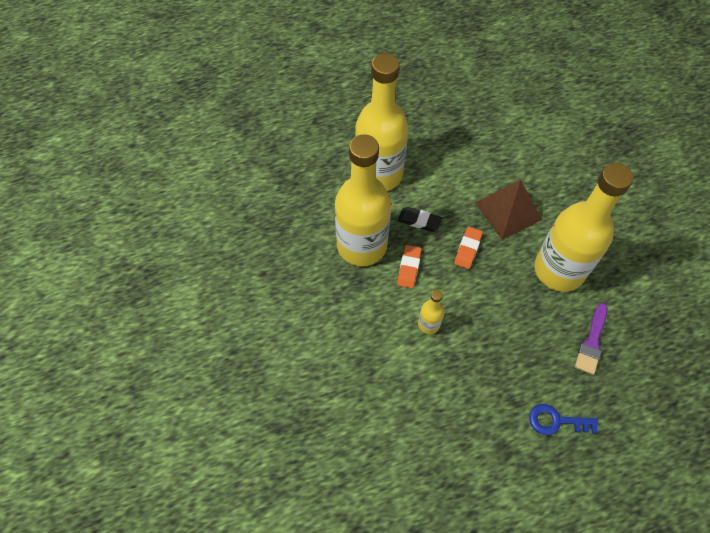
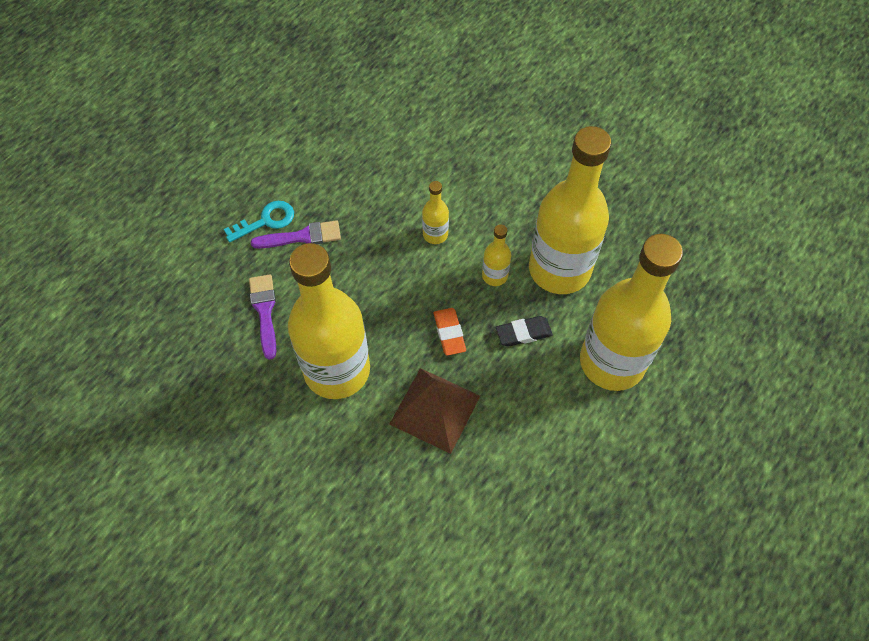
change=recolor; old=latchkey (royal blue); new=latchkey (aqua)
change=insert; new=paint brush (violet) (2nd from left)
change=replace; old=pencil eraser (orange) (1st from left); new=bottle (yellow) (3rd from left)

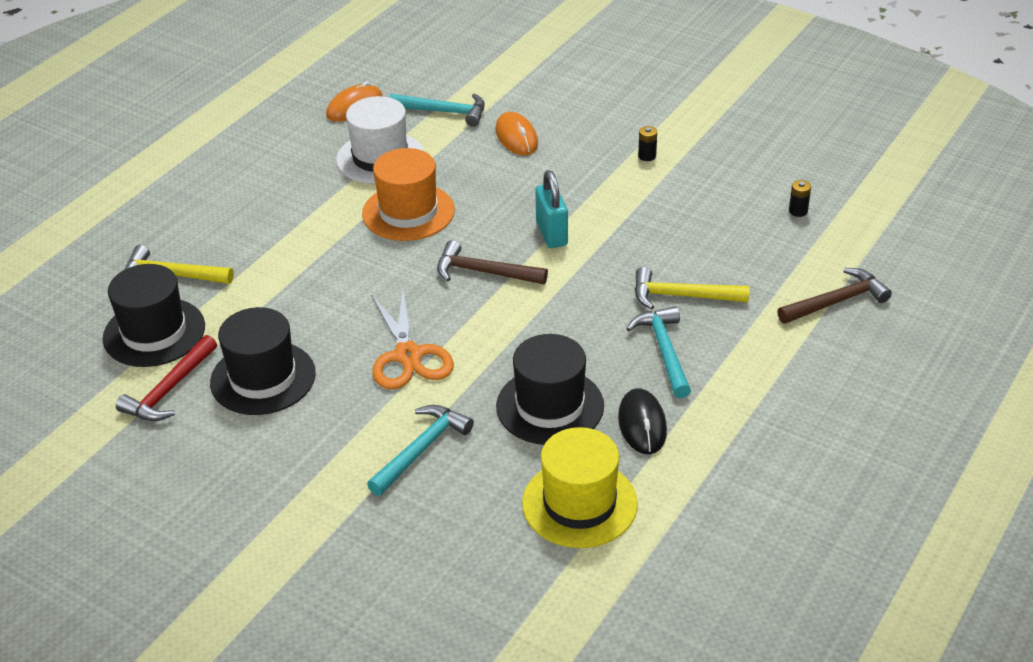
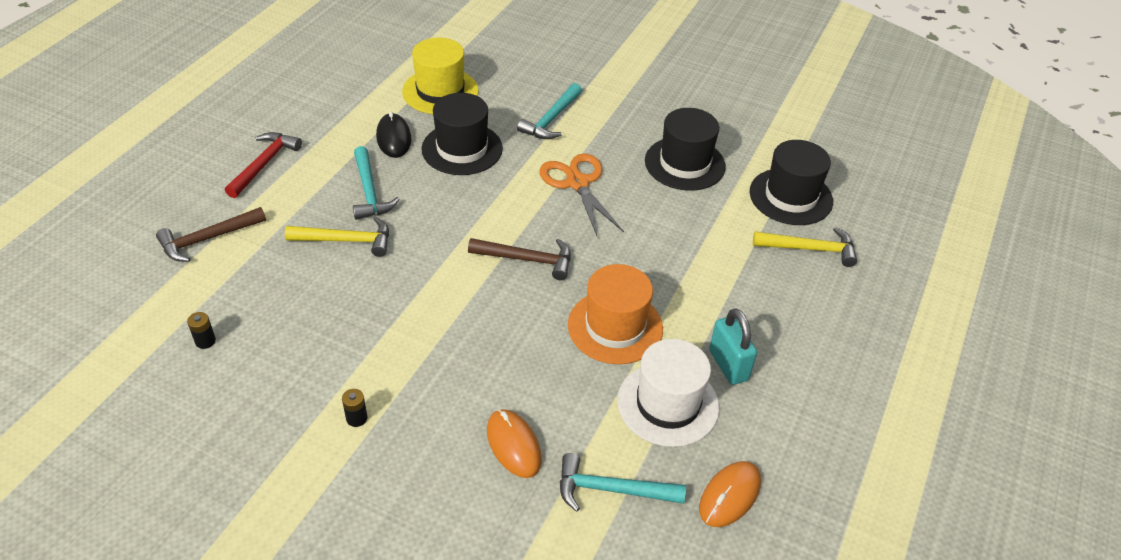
change=move; old=claw hammer (scarlet)
change=move; old=small lock (aqua)

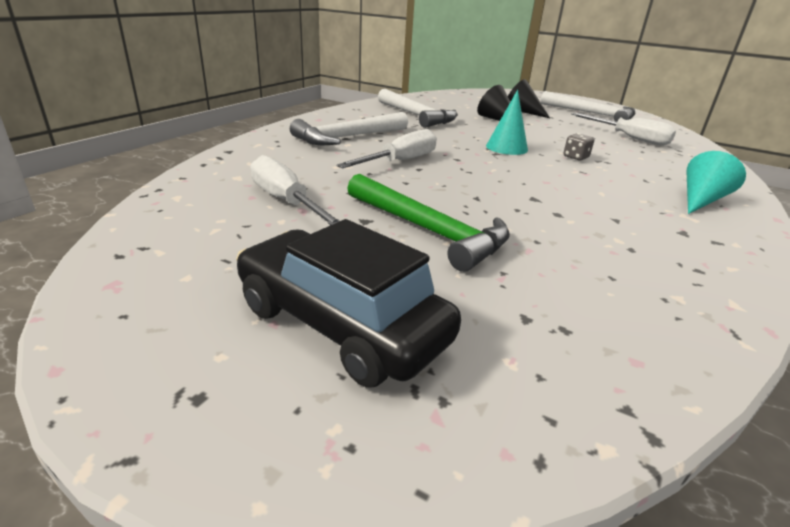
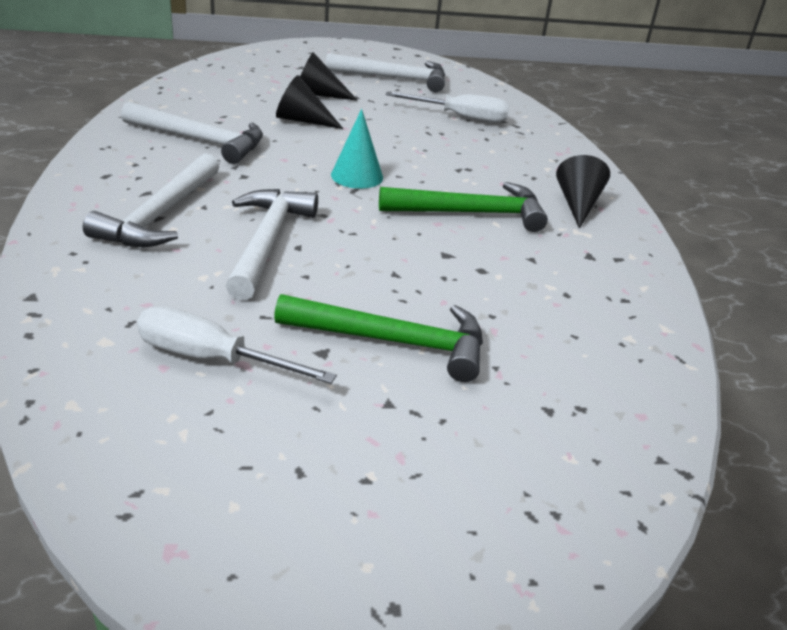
change=replace; old=screwdriver (snow-white) (2nd from left); new=claw hammer (snow-white) (3rd from left)
change=insert; new=claw hammer (leaf-green) (2nd from left)
change=recolor; old=cone shape (aqua) (2nd from left); new=cone shape (ebony) (3rd from left)
change=delete; old=car (ebony)
change=delete; old=die (ash-grey)

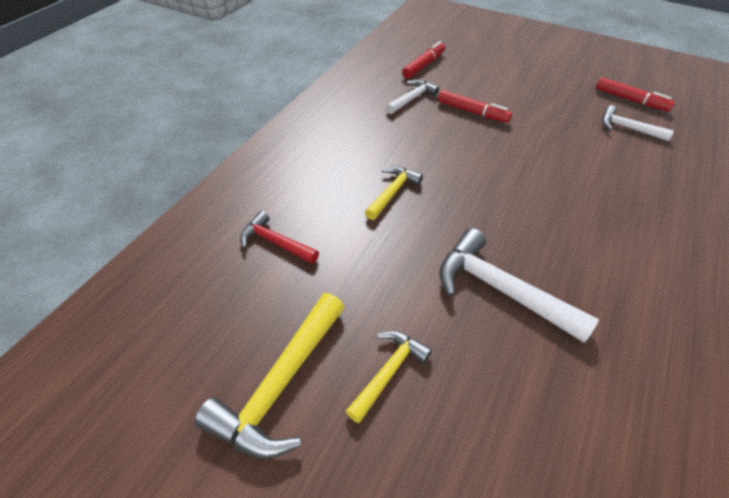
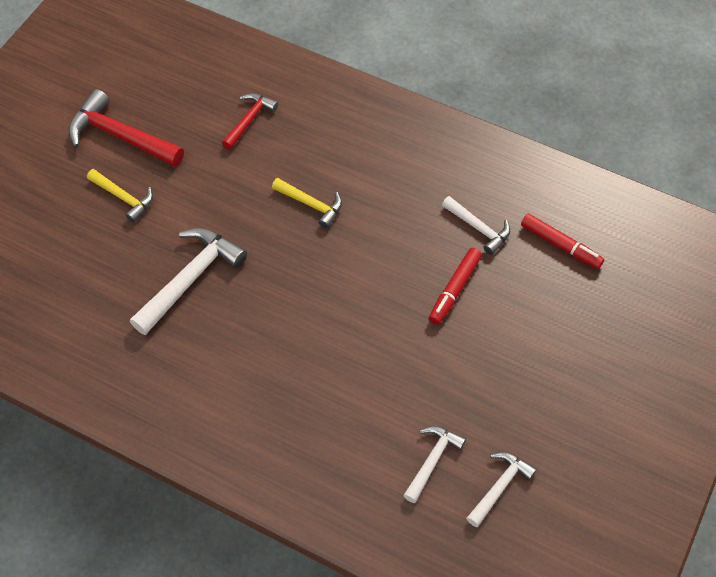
change=recolor; old=claw hammer (yellow) (1st from left); new=claw hammer (scarlet) (1st from left)
change=replace; old=marker pen (scarlet) (3rd from left); new=claw hammer (snow-white) (4th from left)

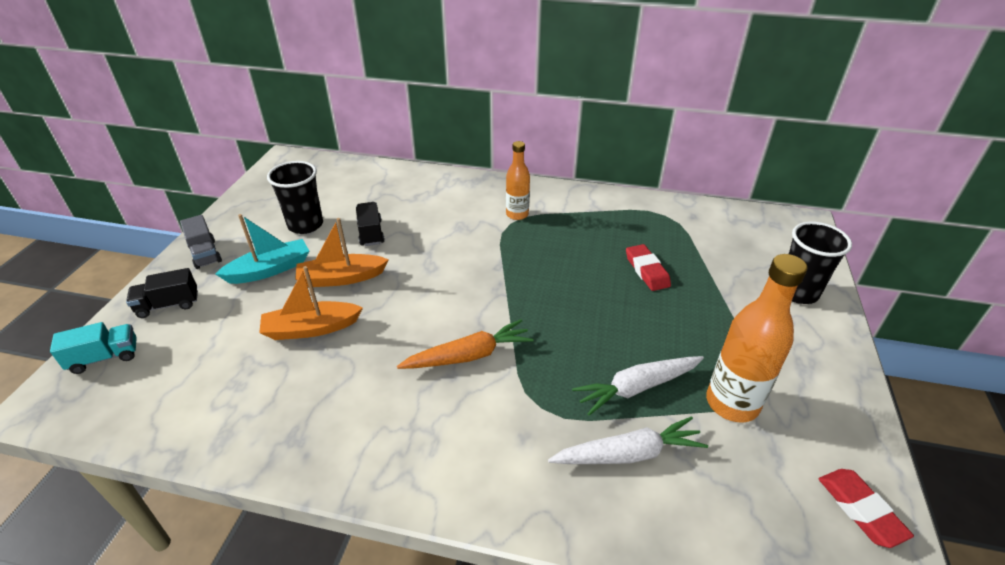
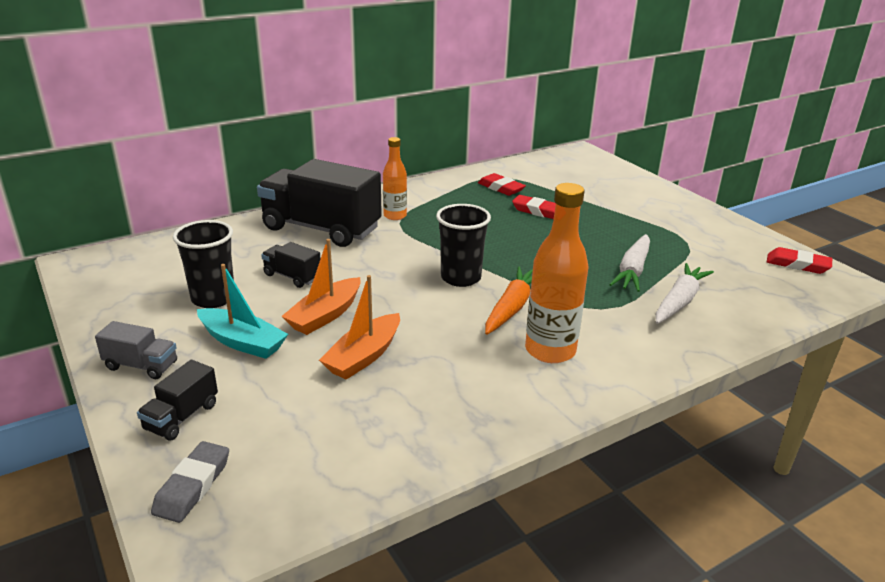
change=replace; old=toy truck (aqua); new=pencil eraser (ash-grey)
change=rotate; old=sailboat (aqua); degrees=105
change=insert; new=toy truck (ebony) (3rd from left)
change=move; old=tumbler (ebony) (2nd from left)
change=insert; new=pencil eraser (scarlet) (1st from left)
change=move; old=bottle (orange) (2nd from left)

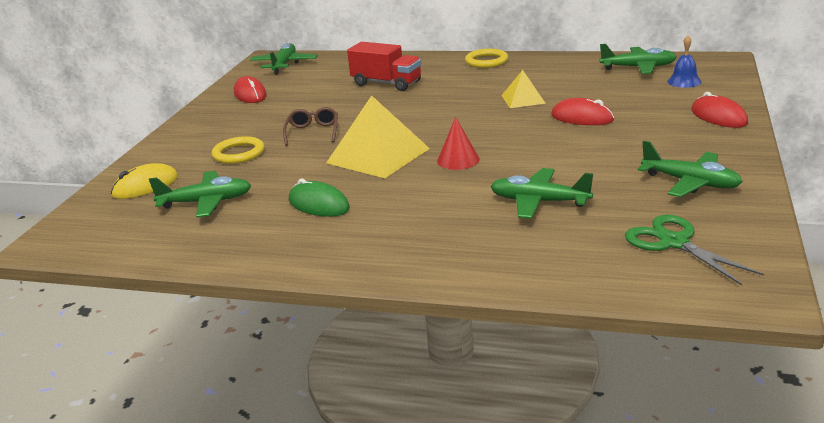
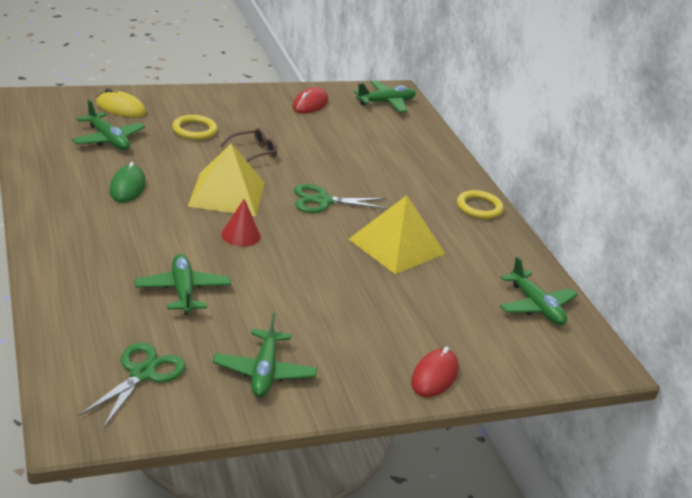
change=insert; new=pair of scissors (leaf-green) (2nd from left)
change=resize; old=solid pyramid (yellow) (2nd from left); factor=1.84
change=delete; old=toy truck (scarlet)
change=delete; old=mouse (scarlet) (2nd from left)
change=delete; old=hand bell (royal blue)

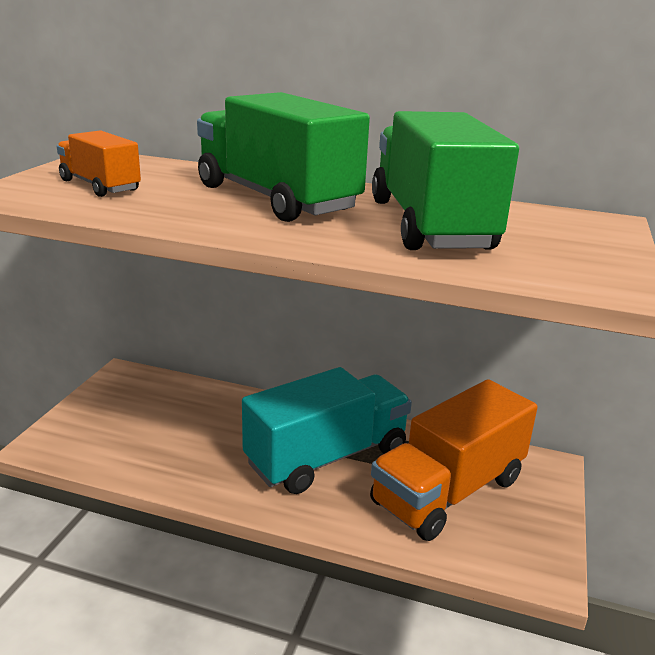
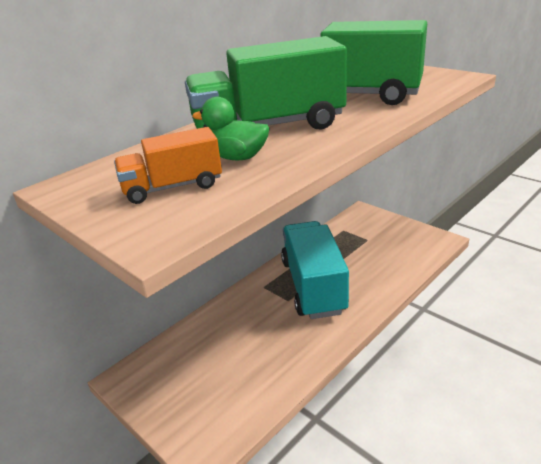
change=insert; new=rubber duck (leaf-green)
change=delete; old=toy truck (orange) (2nd from left)

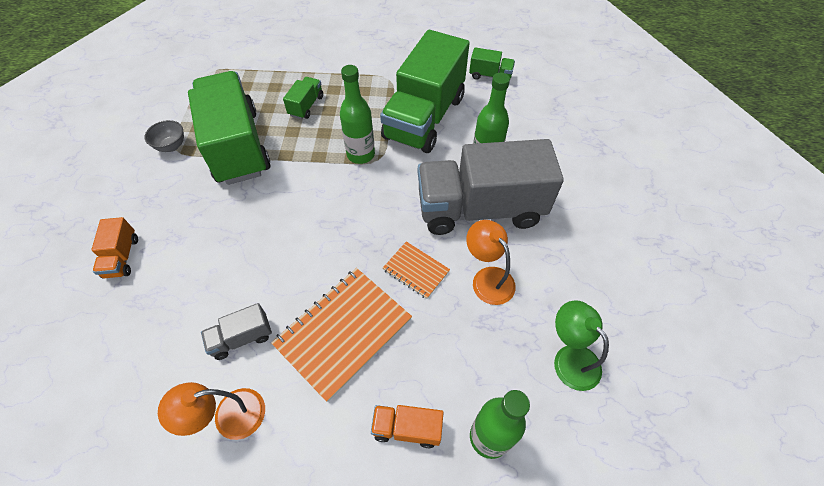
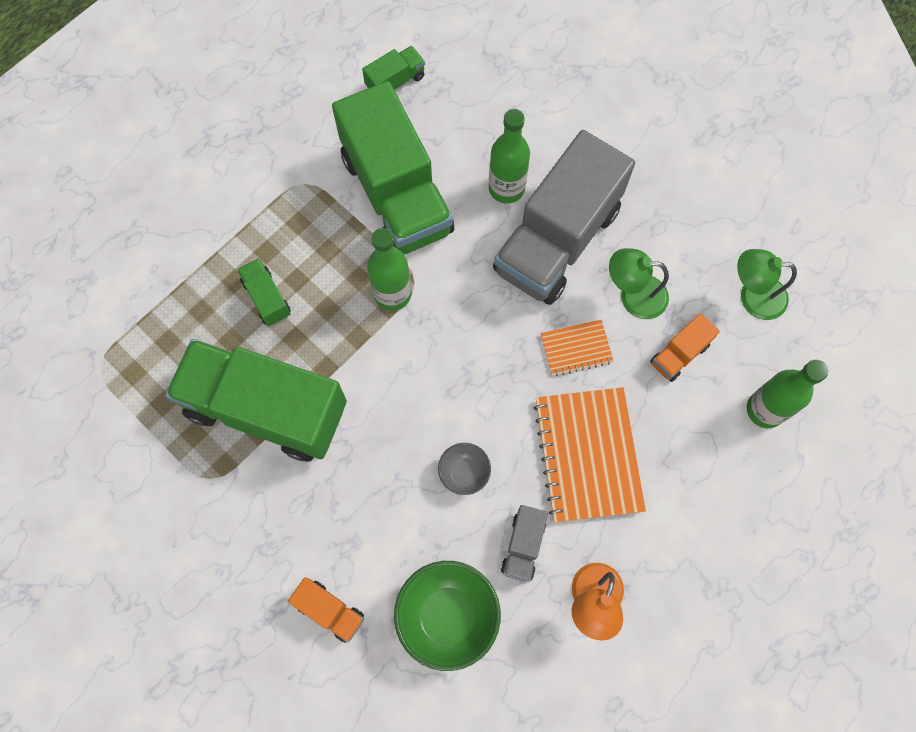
change=insert; new=bowl (leaf-green)
change=move; old=bowl (ash-grey)
change=recolor; old=desk lamp (orange) (2nd from left); new=desk lamp (leaf-green) (1st from left)
change=move; old=toy truck (orange) (2nd from left)

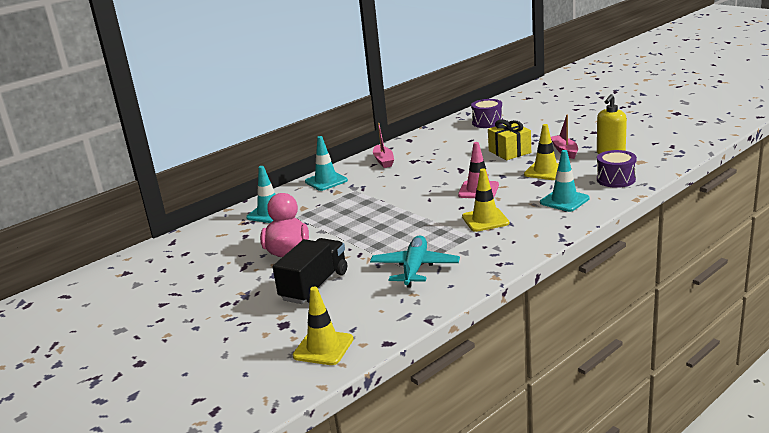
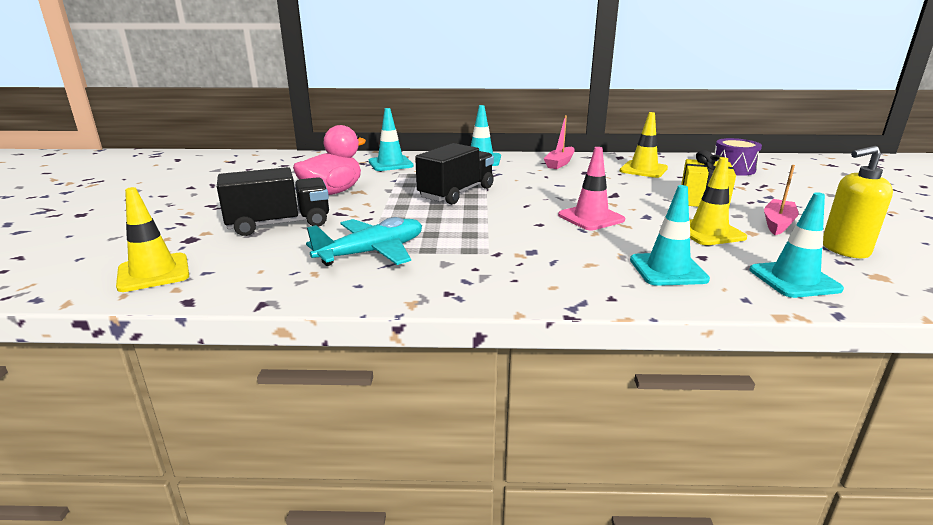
change=insert; new=toy truck (ebony) (2nd from left)
change=move; old=traffic cone (yellow) (2nd from left)
change=replace; old=drum (violet) (2nd from left); new=traffic cone (aqua) (4th from left)

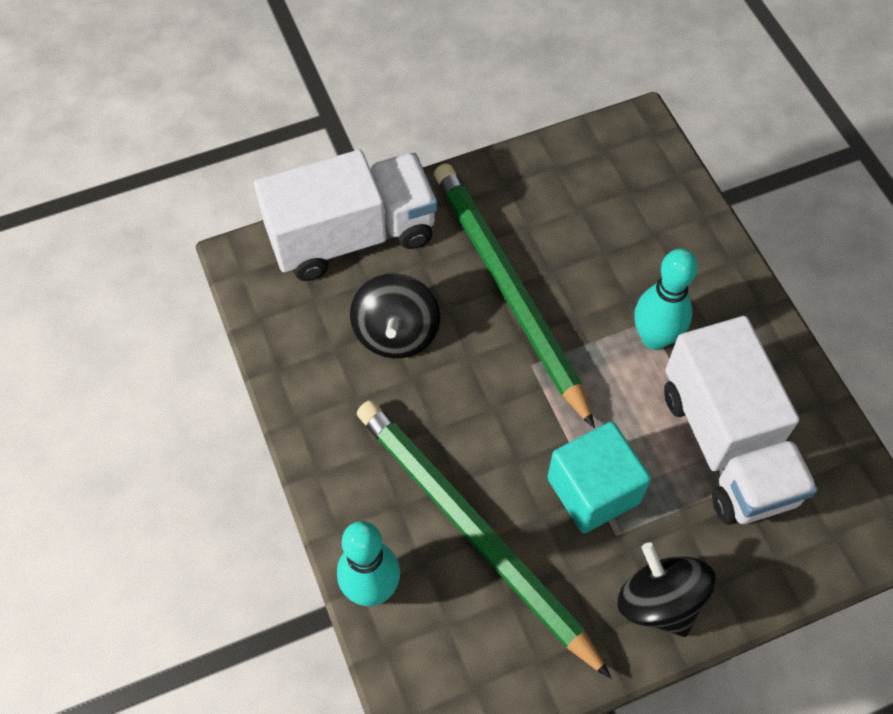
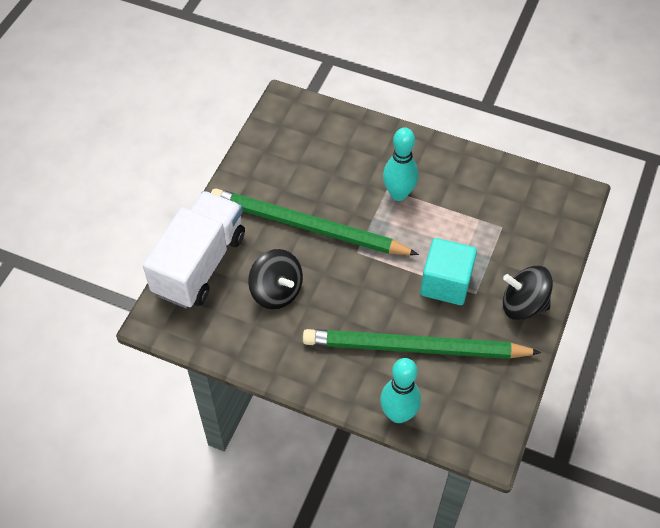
change=delete; old=toy truck (snow-white) (2nd from left)

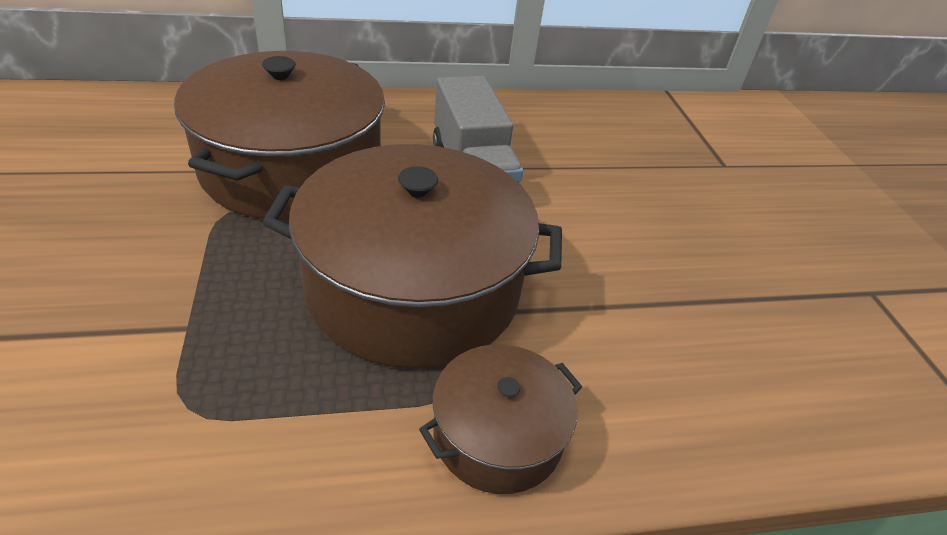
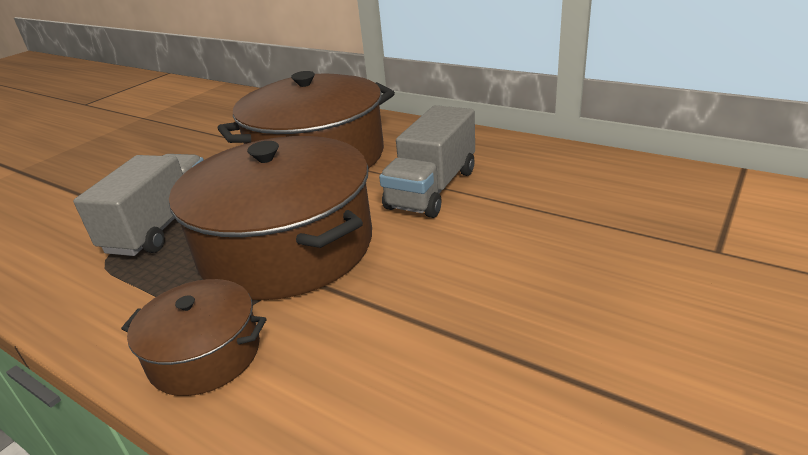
change=insert; new=toy truck (ash-grey) (1st from left)

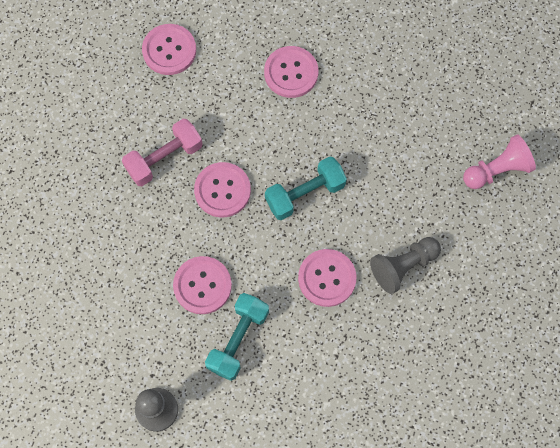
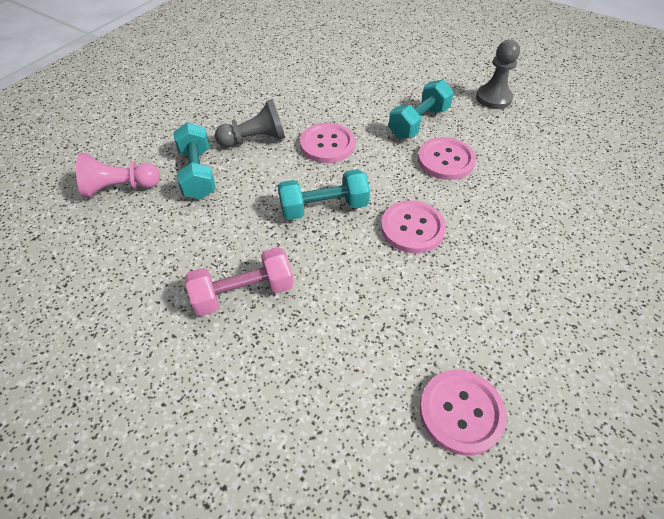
change=insert; new=hand weight (aqua) (1st from left)
change=move; old=hand weight (pink)
change=delete; old=button (pink) (4th from left)

